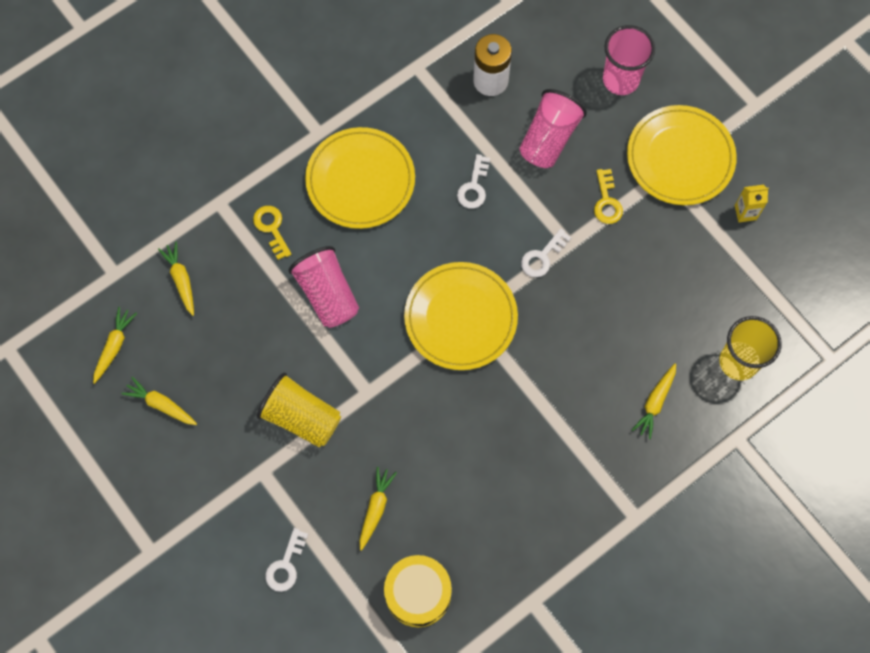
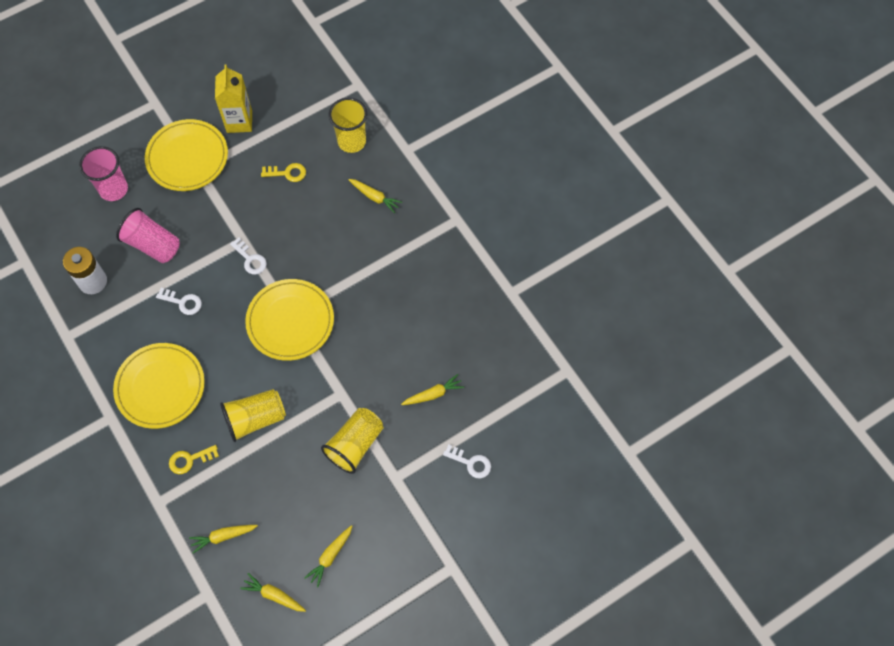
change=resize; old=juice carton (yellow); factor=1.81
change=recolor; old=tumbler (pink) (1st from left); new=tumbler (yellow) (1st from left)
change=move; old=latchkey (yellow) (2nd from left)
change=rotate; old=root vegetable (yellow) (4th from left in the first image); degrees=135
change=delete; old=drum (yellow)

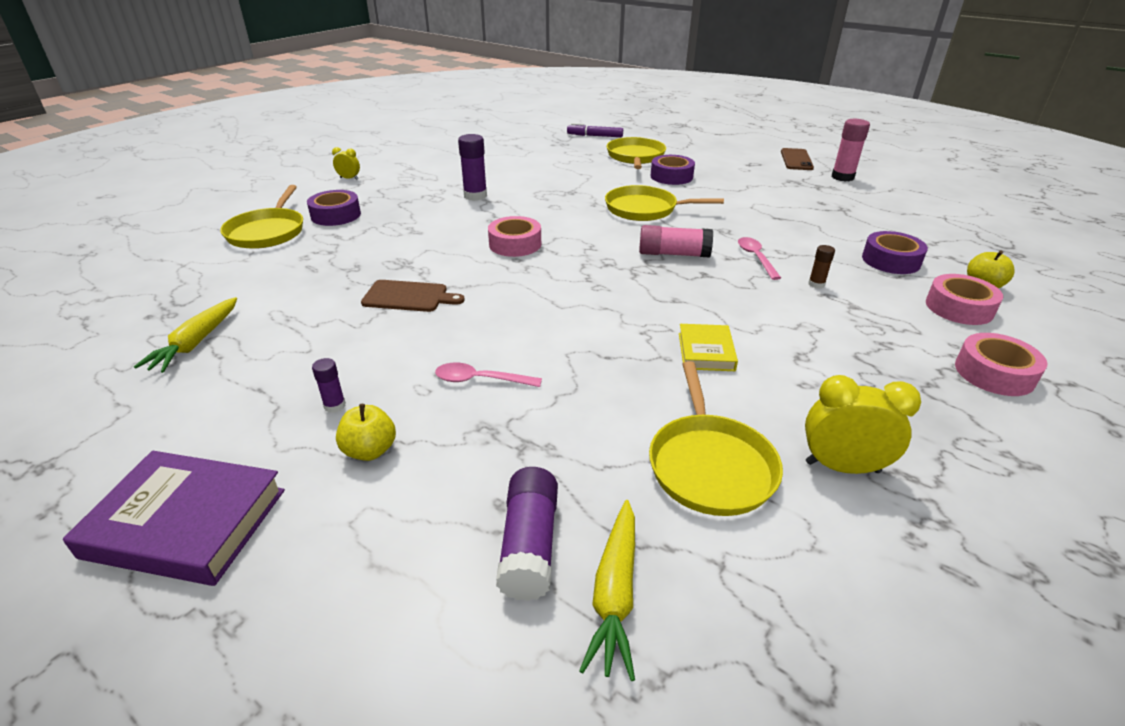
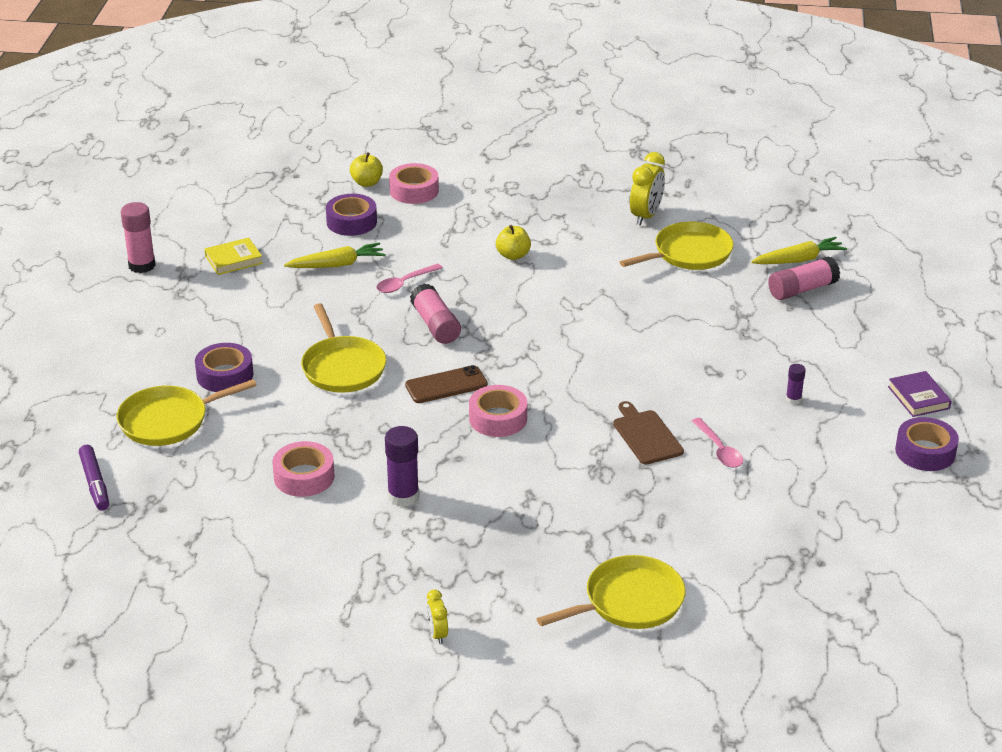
change=move; old=hardcover (yellow)
change=move; old=roll of tape (pink) (3rd from left in the first image); new=roll of tape (pink) (1st from left)
change=move; old=root vegetable (yellow) (1st from left)
change=move; old=phone (dark brown)
change=move; old=toy apple (yellow) (1st from left in the first image); new=toy apple (yellow) (2nd from left)
change=rotate; old=clock (yellow) (2nd from left); degrees=-135
change=move; old=spoon (pink) (1st from left in the first image); new=spoon (pink) (2nd from left)
change=recolor; old=glue (violet) (3rd from left); new=glue (pink) (3rd from left)
change=resize; old=hardcover (violet); factor=0.58
change=move; old=roll of tape (violet) (1st from left in the first image); new=roll of tape (violet) (3rd from left)
change=delete; old=glue (dark brown)

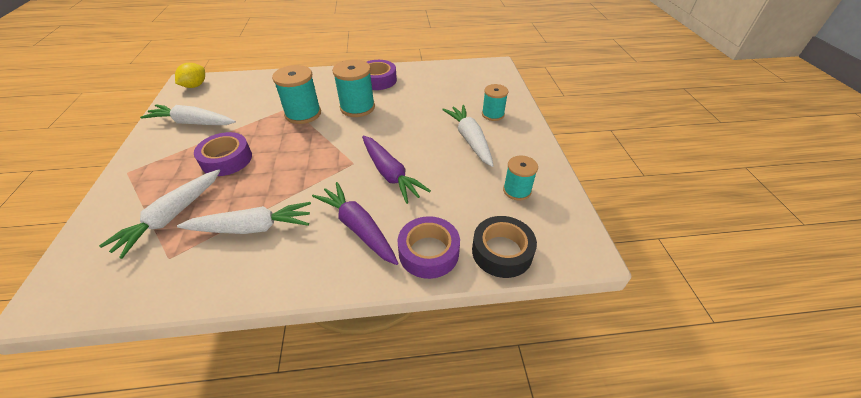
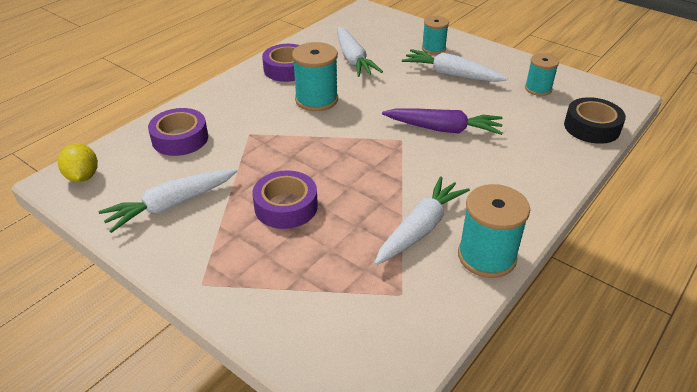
change=move; old=roll of tape (violet) (3rd from left in the first image); new=roll of tape (violet) (1st from left)
change=move; old=root vegetable (snow-white) (1st from left in the first image); new=root vegetable (snow-white) (2nd from left)
change=move; old=bobbin (aqua) (1st from left in the first image); new=bobbin (aqua) (3rd from left)
change=delete; old=root vegetable (violet) (1st from left)

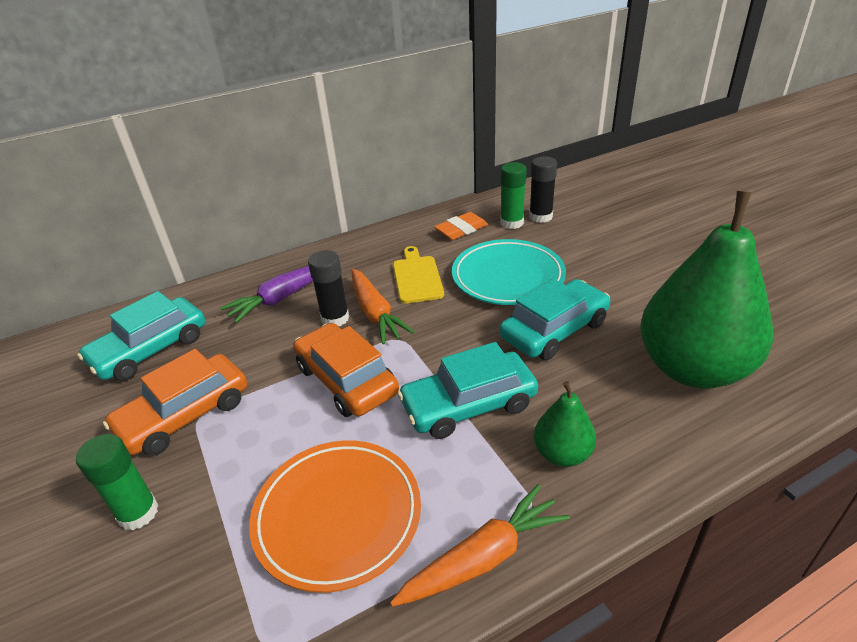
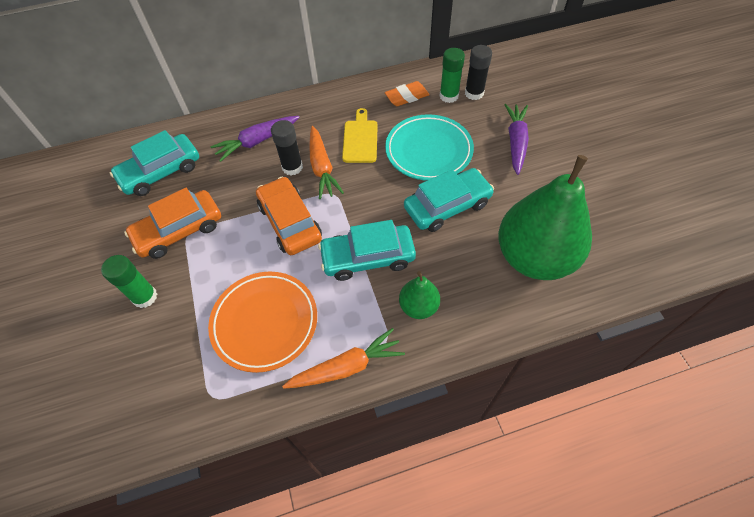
change=insert; new=root vegetable (violet) (2nd from left)

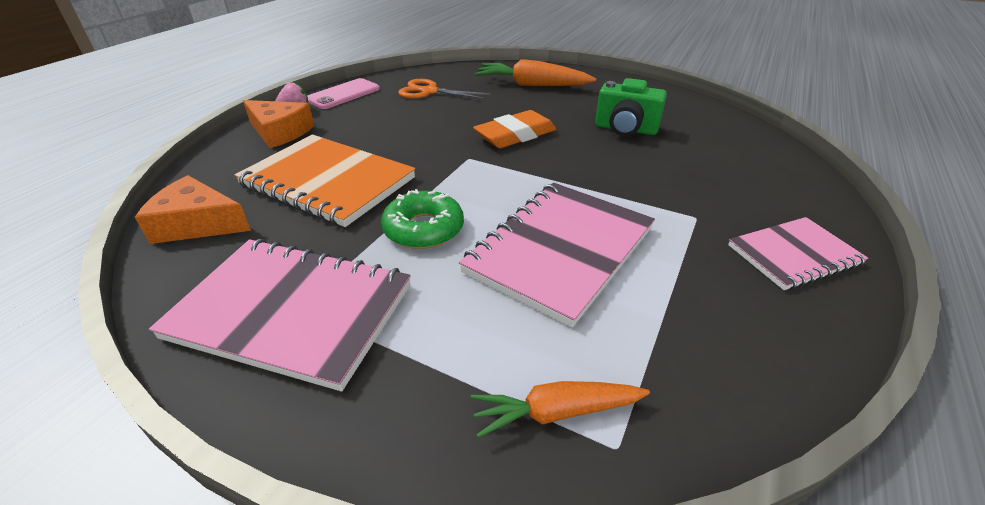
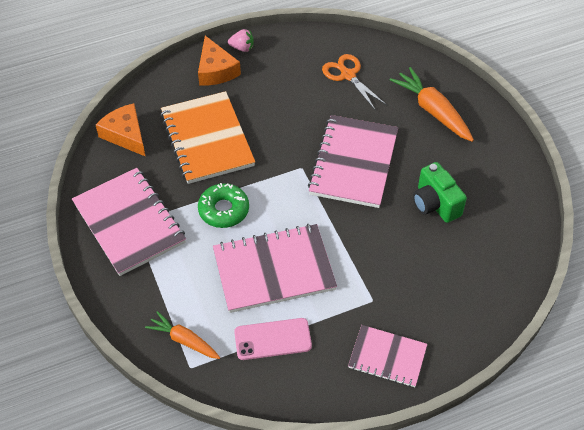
change=move; old=phone (pink)
change=replace; old=pencil eraser (orange); new=exercise book (pink) (3rd from left)

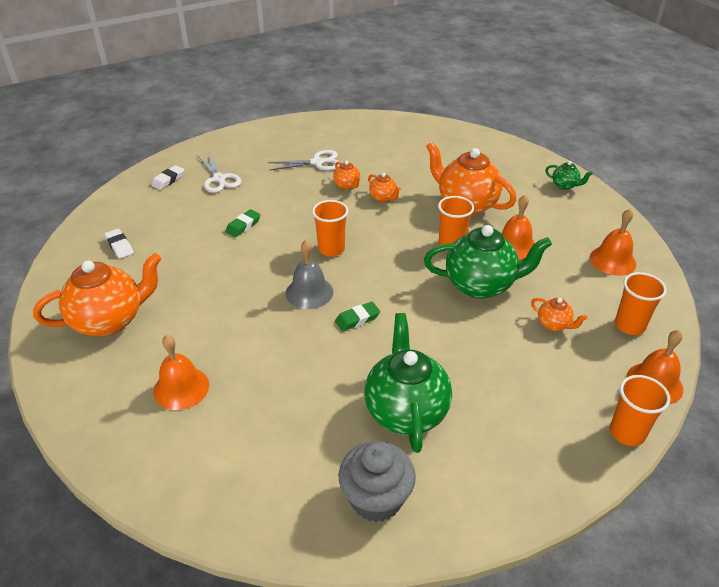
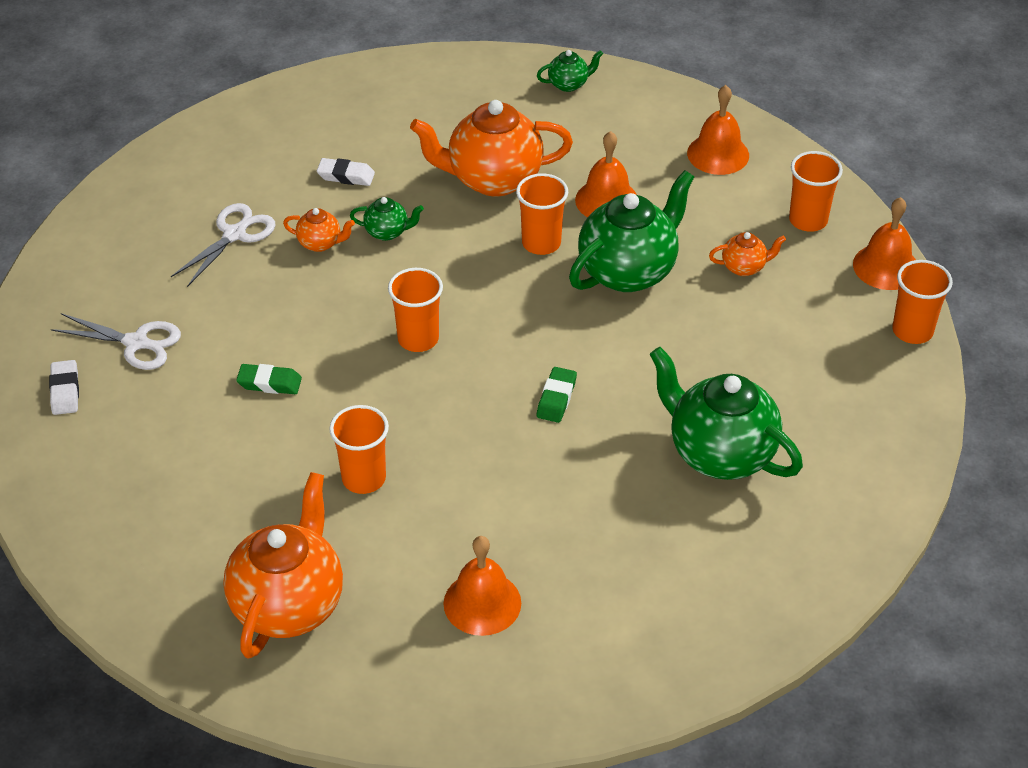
change=rotate; old=pencil eraser (leaf-green) (1st from left); degrees=-75
change=move; old=pencil eraser (snow-white) (1st from left in the first image); new=pencil eraser (snow-white) (2nd from left)
change=insert; new=tumbler (orange) (1st from left)
change=recolor; old=china teapot (orange) (3rd from left); new=china teapot (leaf-green) (1st from left)
change=delete; old=hand bell (ash-grey)
change=delete; old=muffin (ash-grey)

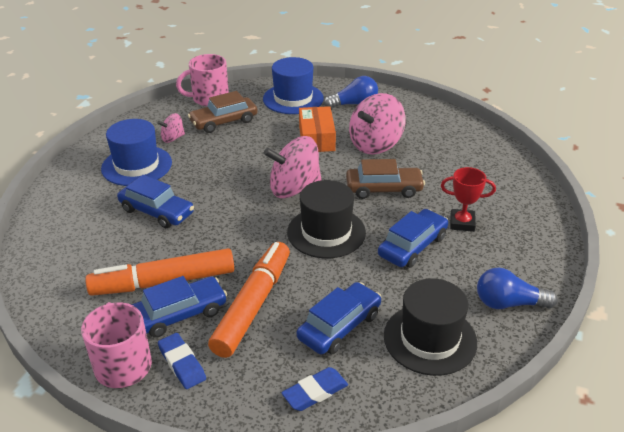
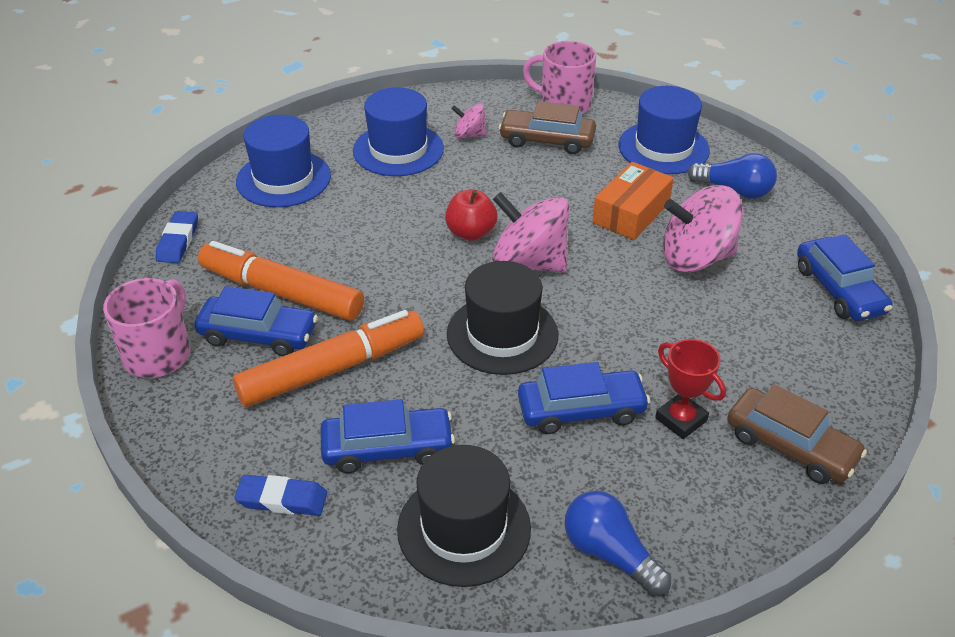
change=move; old=pencil eraser (royal blue) (1st from left)
change=insert; new=tall hat (royal blue) (1st from left)
change=insert; new=toy apple (scarlet)
change=move; old=car (dark brown) (2nd from left)
change=move; old=car (royal blue) (1st from left in the first image); new=car (royal blue) (4th from left)

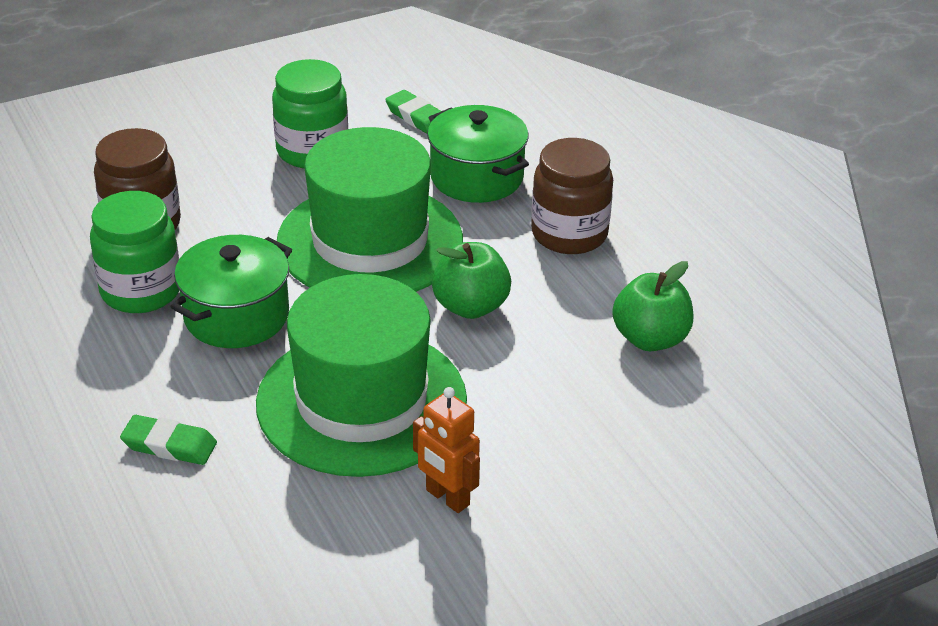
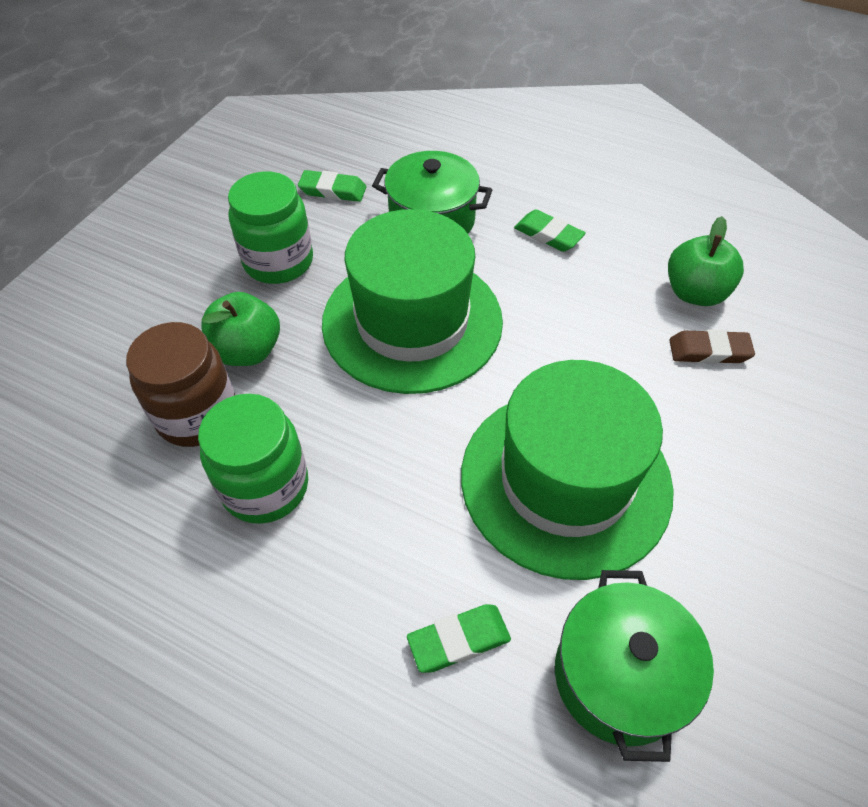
change=move; old=toy apple (leaf-green) (1st from left)
change=replace; old=jam jar (dark brown) (2nd from left); new=pencil eraser (leaf-green) (3rd from left)
change=move; old=cooking pot (leaf-green) (1st from left in the first image); new=cooking pot (leaf-green) (2nd from left)
change=insert; new=pencil eraser (dark brown)
change=delete; old=robot (orange)

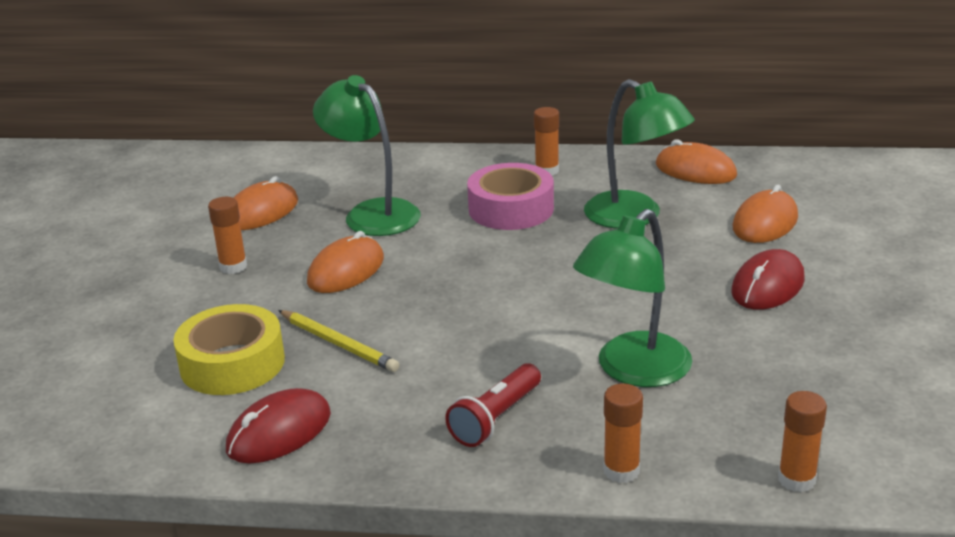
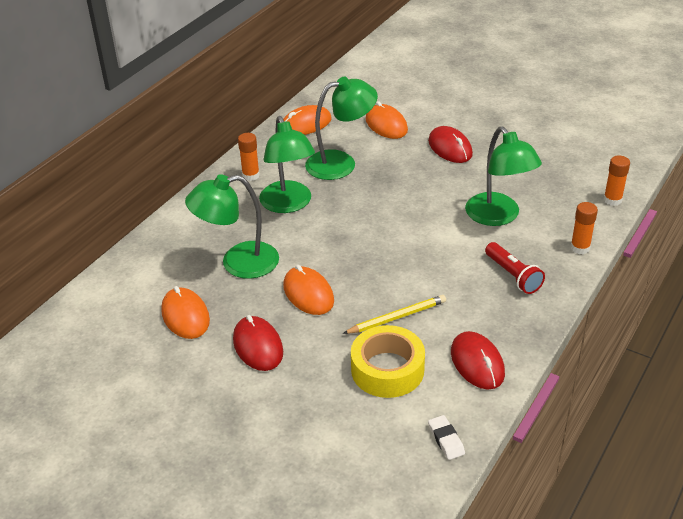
change=replace; old=glue (orange) (1st from left); new=mouse (scarlet) (1st from left)
change=replace; old=roll of tape (pink); new=desk lamp (leaf-green) (2nd from left)
change=insert; new=pencil eraser (snow-white)

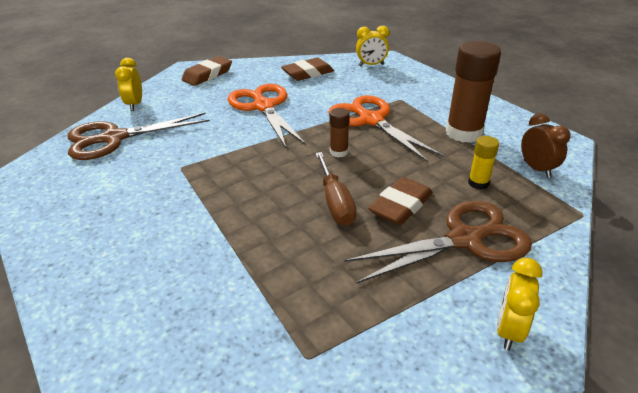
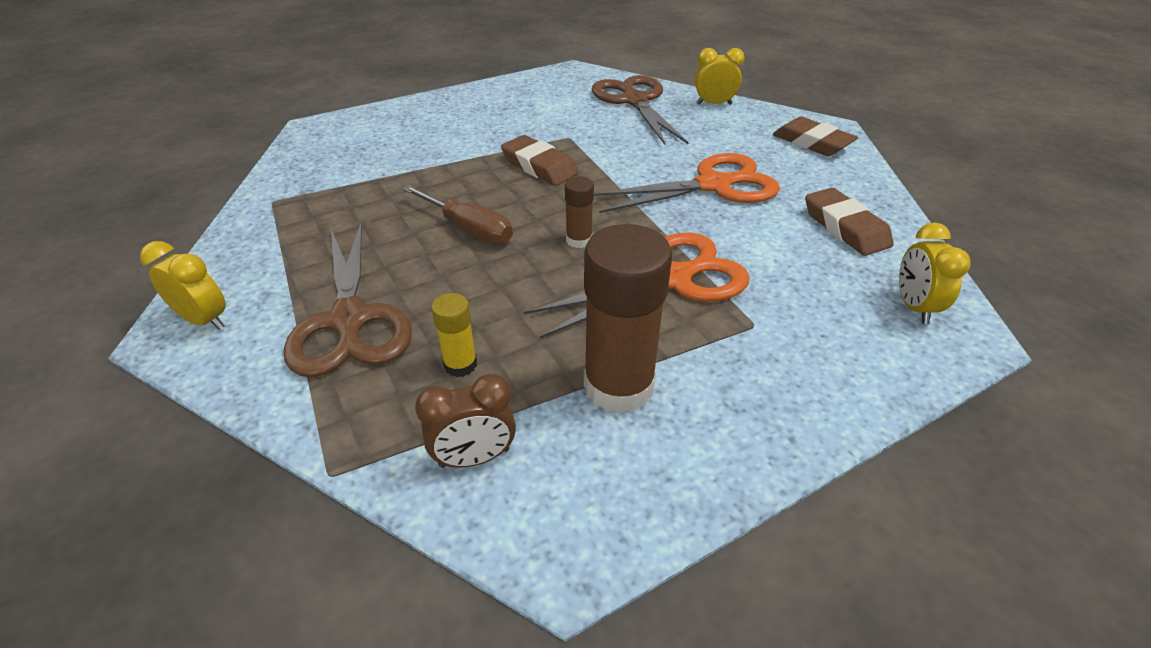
change=rotate; old=screwdriver (dark brown); degrees=-135
change=move; old=pencil eraser (dark brown) (3rd from left in the first image); new=pencil eraser (dark brown) (1st from left)

